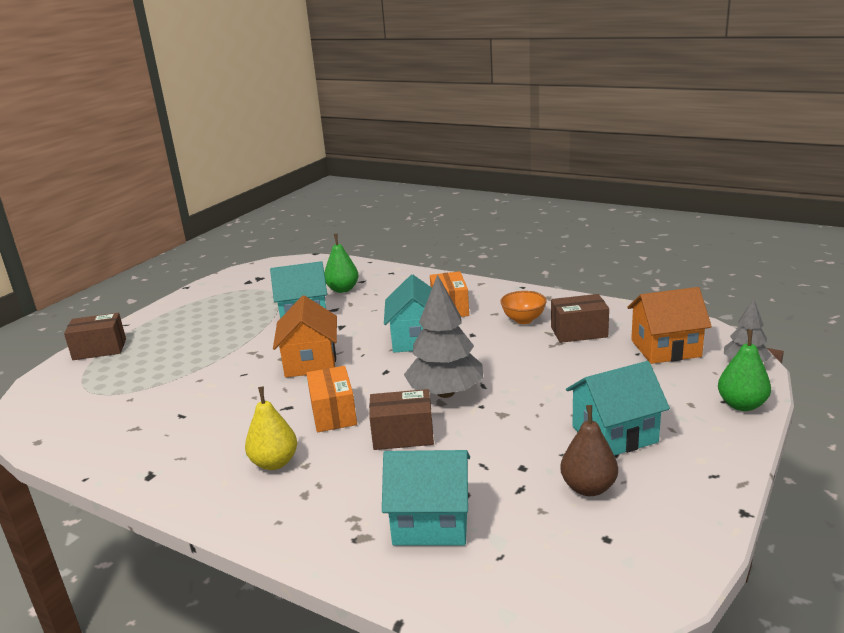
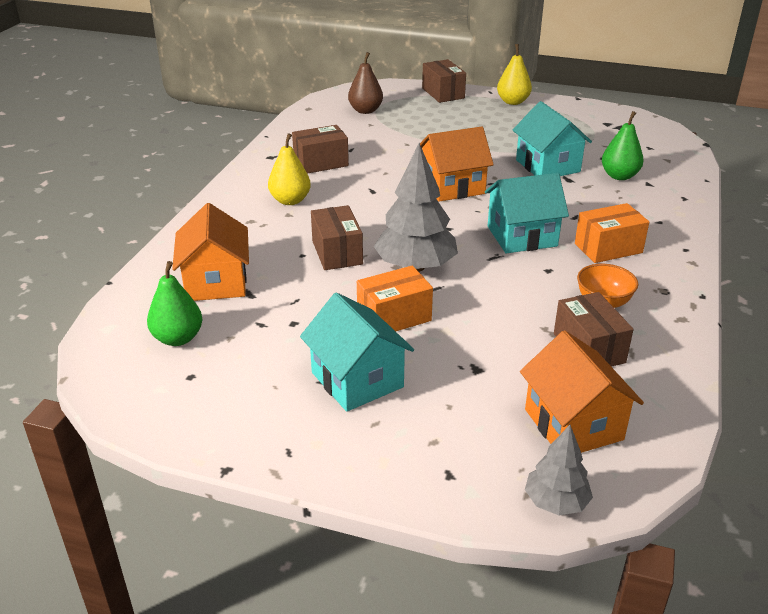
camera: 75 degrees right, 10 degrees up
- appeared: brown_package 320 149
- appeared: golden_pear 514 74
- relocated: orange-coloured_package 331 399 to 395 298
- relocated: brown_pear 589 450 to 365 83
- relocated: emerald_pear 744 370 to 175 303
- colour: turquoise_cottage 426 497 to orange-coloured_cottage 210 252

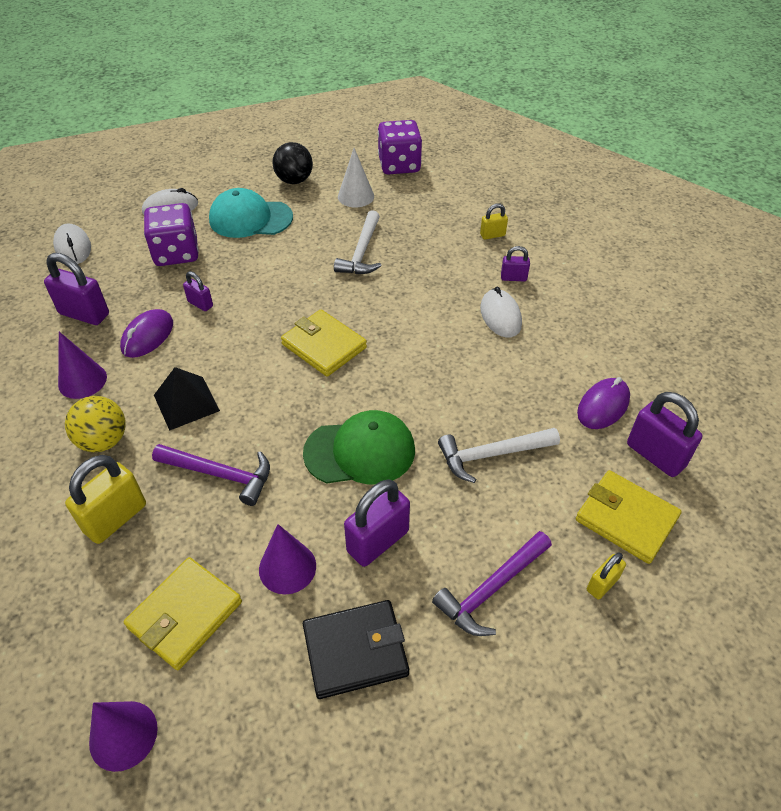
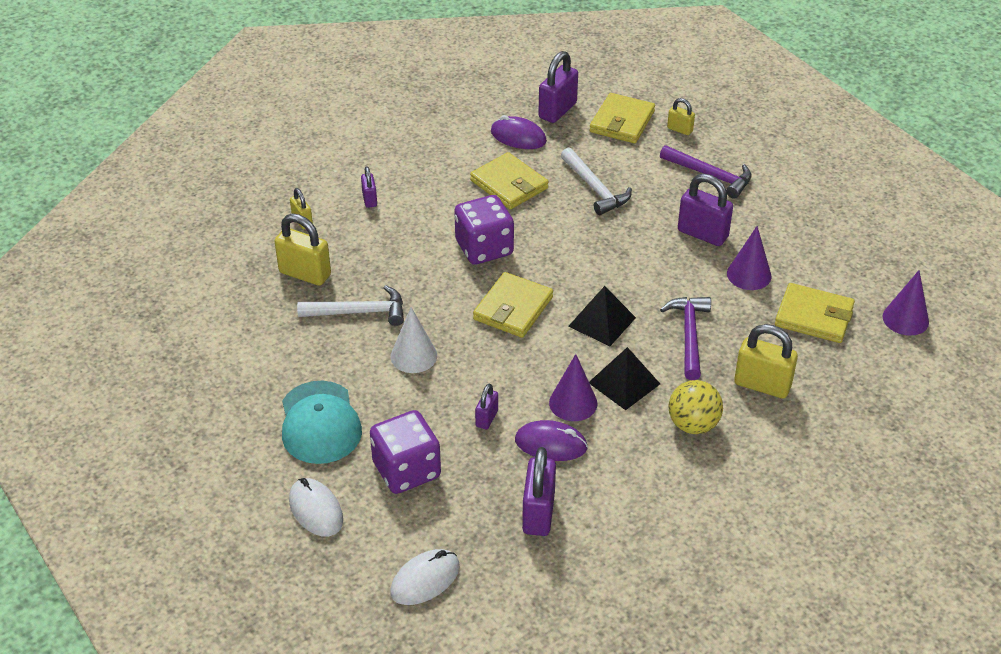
camera: 105 degrees left, 5 degrees down
- missing: black_play_ball 292 163
- missing: emerald_cap 359 447
- missing: black_card_wallet 356 649
- missing: pure_white_computer_mouse 501 312
- appeared: golden_small_lock 302 250
- appeared: golden_card_wallet 509 180
- appeared: black_pyramid_shape 602 316
- relocated: violet_cone 82 365 to 573 387
- relocated: pure_white_cone 356 177 to 414 340
- relocated: violet_game_die 400 147 to 484 230

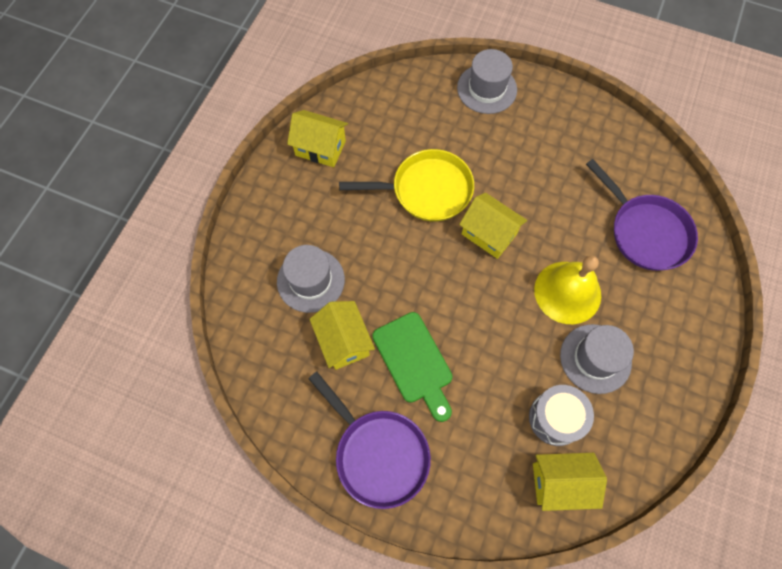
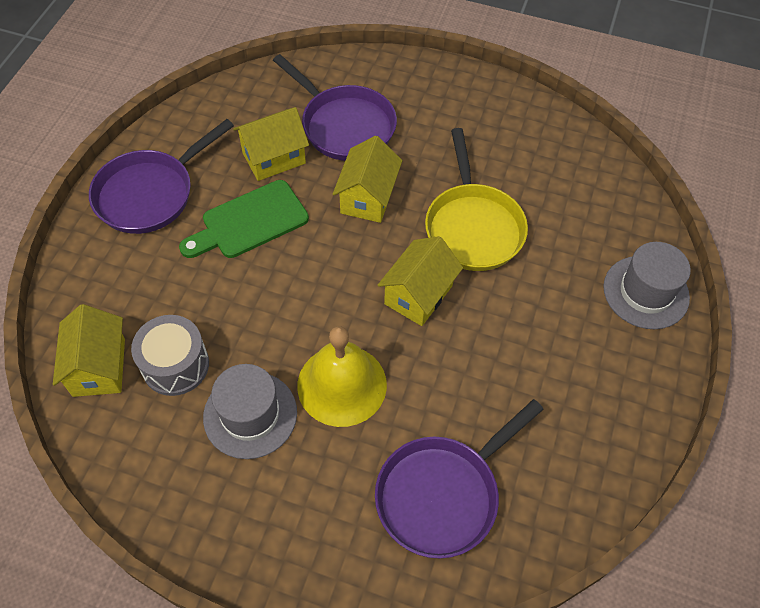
camera: 85 degrees right, 10 degrees down
- relocated: golden_cottage 317 138 to 367 179
- exchanged: grey_top_hat 311 279 to violet_frying_pan 335 107

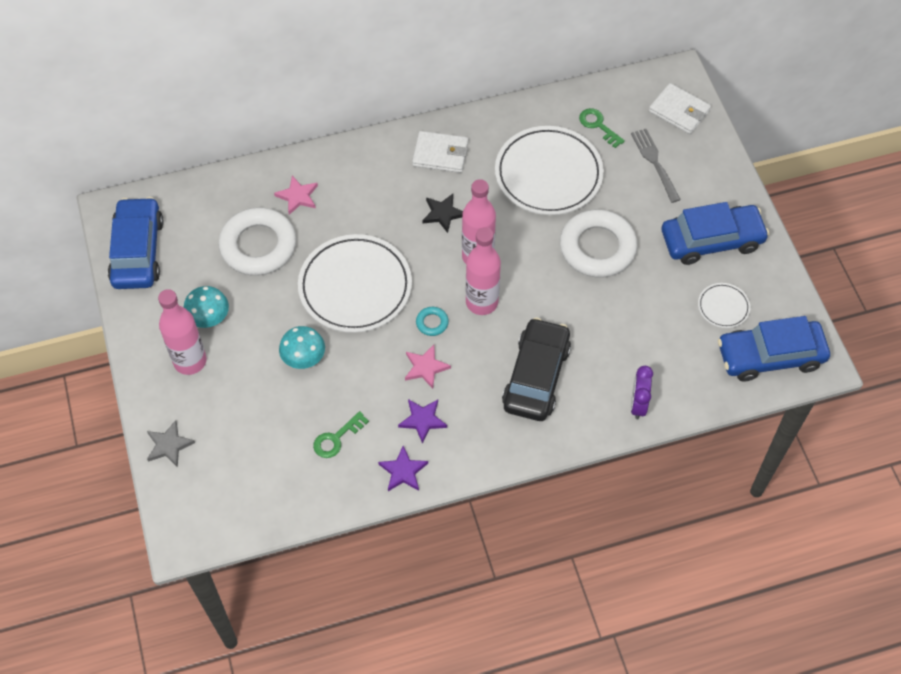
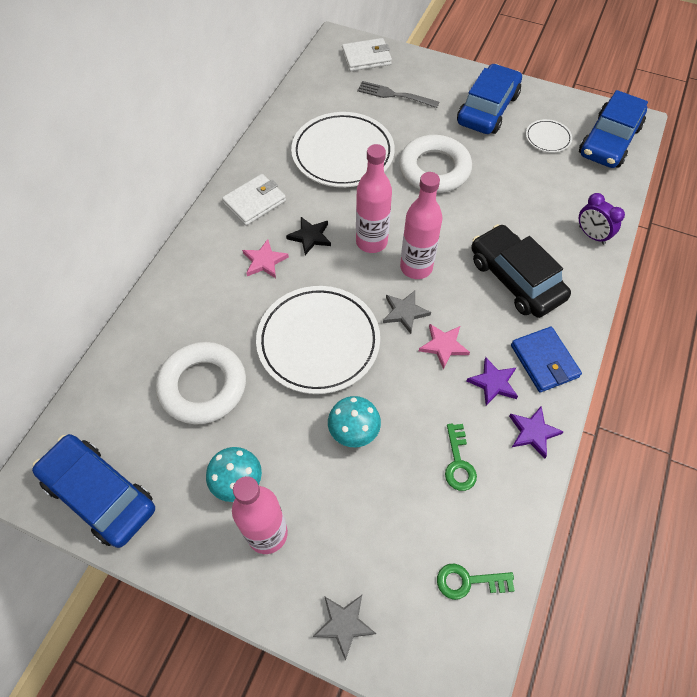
camera: 50 degrees left, 0 degrees up
- appeared: royal_blue_card_wallet 546 359
- relocated: rosy_five-pointed_star 296 195 to 265 258
- relocated: emerald_key 602 128 to 476 582
- exchanged: turquoise_hoop 432 321 to grey_five-pointed_star 407 312

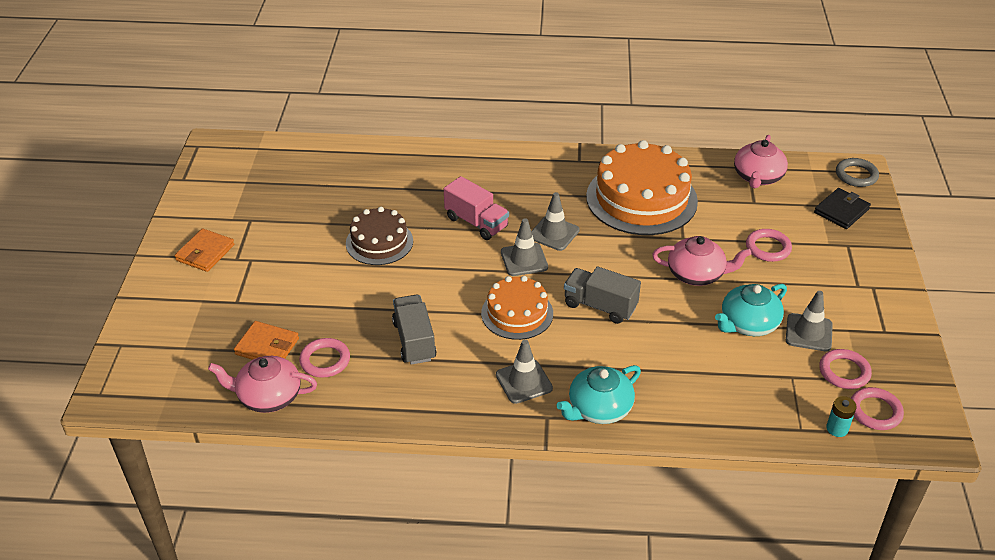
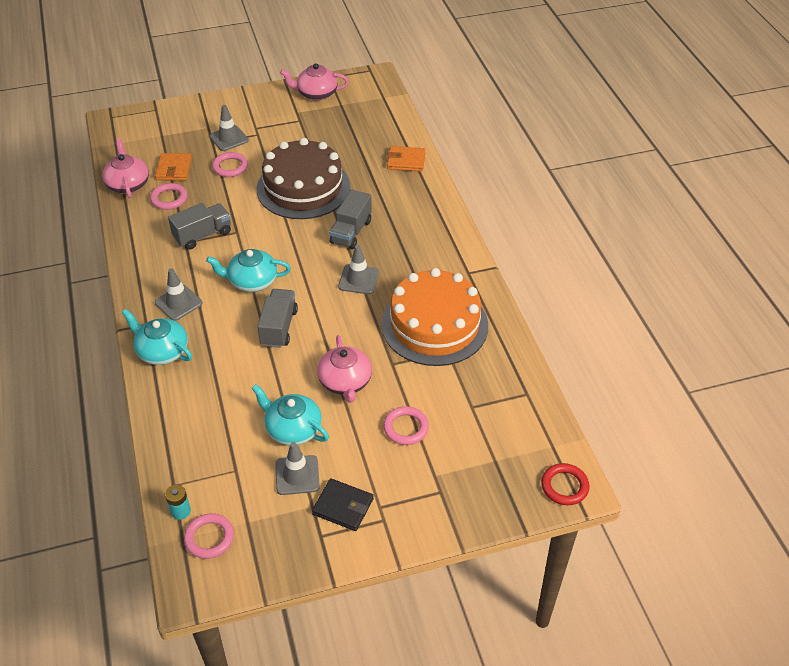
camera: 70 degrees right, 5 degrees up
- relocated: orange-coloured_card_wallet 204 250 to 406 159
- relocated: grey_road_cone 524 247 to 229 128
- relocated: rosy_teapot 761 161 to 314 82
- relocated: black_card_wallet 842 208 to 343 504
- relocated: rosy_hoop 845 369 to 230 164
- exchanged: orange-coloured_layer_cake 517 308 to turquoise_teapot 248 270
- colour: rosy_toy_truck 476 208 to grey_toy_truck 351 219
- colour: grey_hoop 857 172 to crimson_hoop 565 484
- size: brown_layer_cake 379 236 = 303 178 x1.72

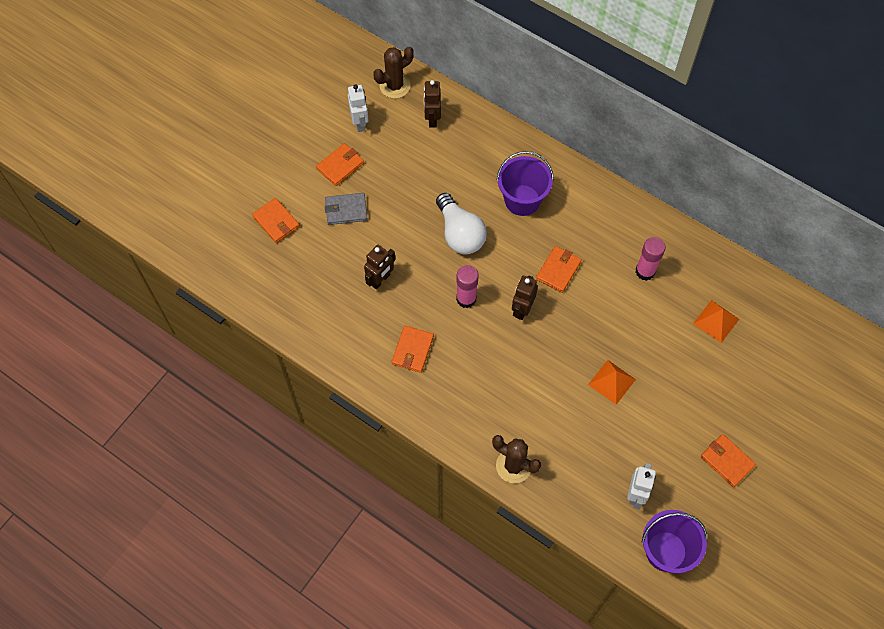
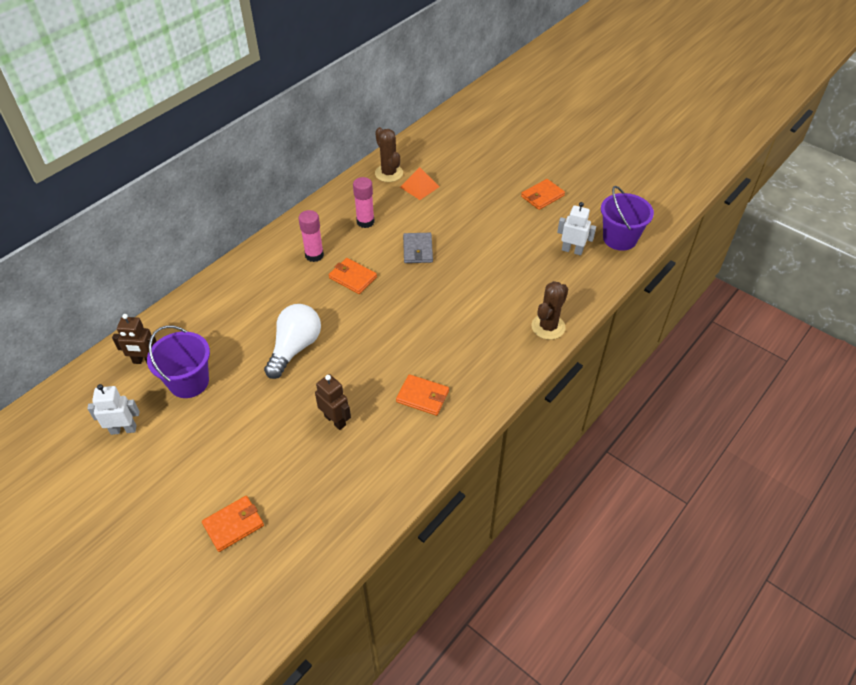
camera: 85 degrees left, 15 degrees down
- missing: orange-coloured_card_wallet 340 164
- missing: brown_robot 525 297
- missing: orange-coloured_pyramid_shape 612 382
- relocated: grey_card_wallet 346 209 to 418 248
- relocated: brown_cactus 393 72 to 389 154
- relocated: rosy_stick_of_glue 467 286 to 311 236
- relocated: violet_bucket 525 183 to 178 361
- spun: pure_white_bulb 461 224 = 292 341 45 degrees counterclockwise

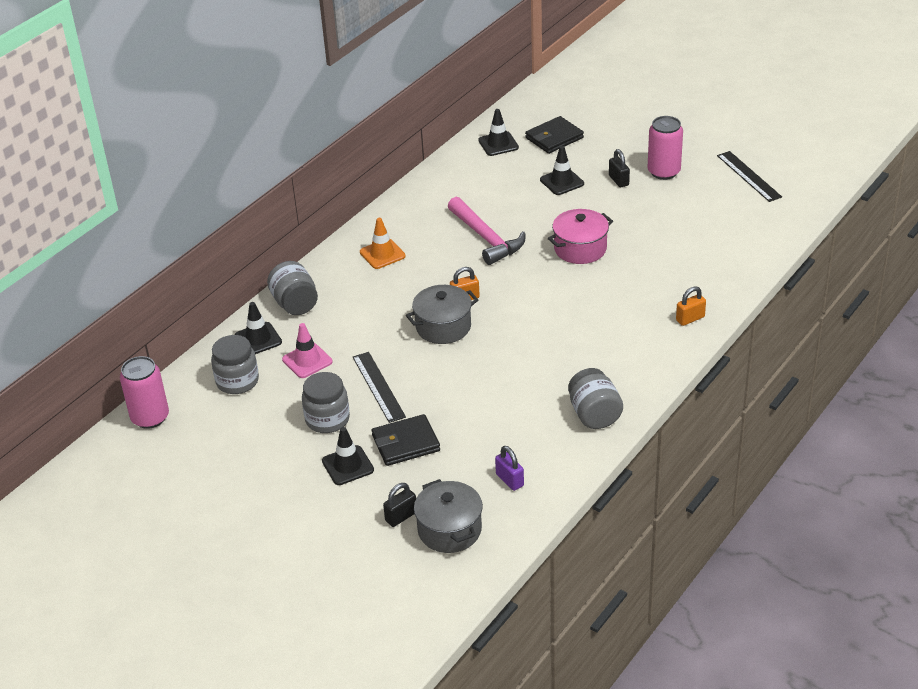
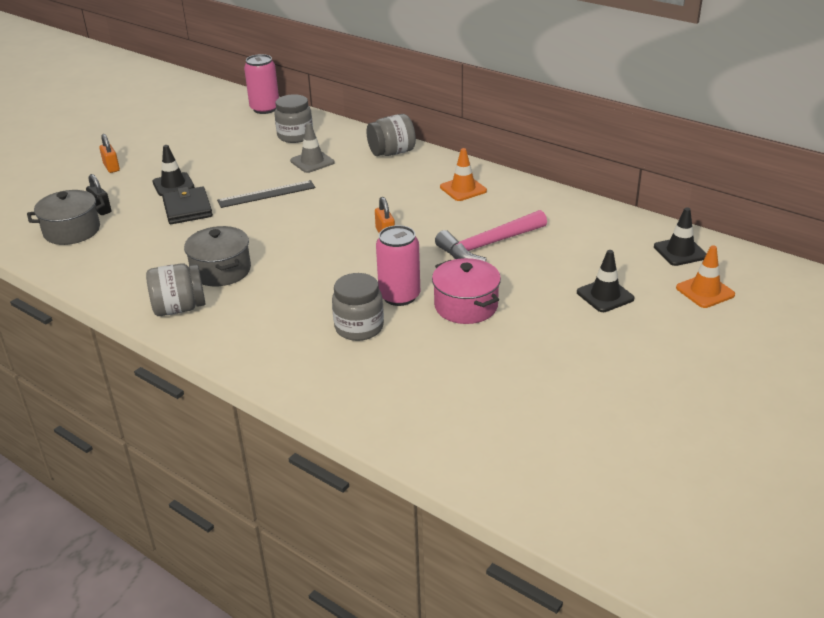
camera: 90 degrees right, 5 degrees down
- missing: black_road_cone 258 328
- missing: violet_small_lock 509 468
- missing: black_small_lock 619 168
- missing: black_ruler 749 176
- relocated: grey_preserve_jar 326 402 to 358 307
- relocated: grey_pot 442 314 to 217 256
- relocated: rosy_can 665 148 to 398 265
- relocated: orange-coloured_small_lock 691 306 to 109 153
- exchanged: black_card_wallet 554 135 to orange-coloured_road_cone 705 276
- colour: rosy_road_cone 307 350 to grey_road_cone 312 148

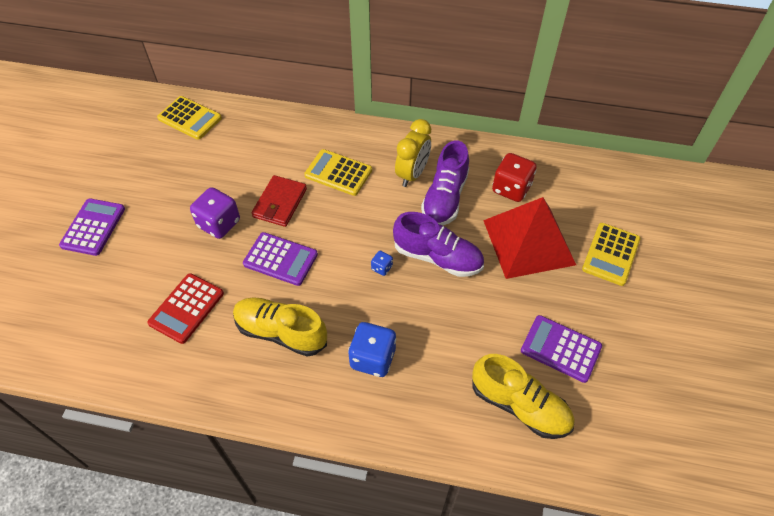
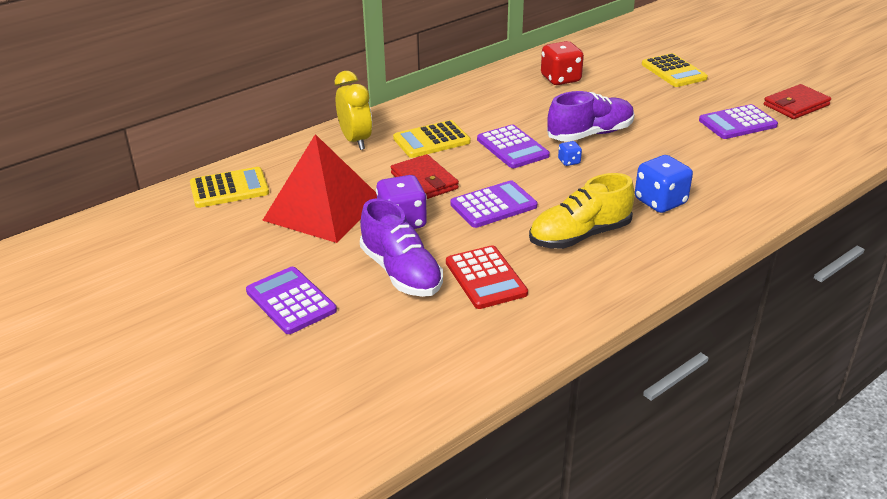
camera: 50 degrees left, 20 degrees down
- missing: golden_lace-up_shoe 523 396
- appeared: violet_adding_machine 513 146
- appeared: crimson_card_wallet 797 101
- relocated: golden_alarm_clock 413 153 to 353 110
- relocated: violet_lace-up_shoe 445 183 to 401 247
- relocated: crimson_pyramid_shape 529 238 to 319 188

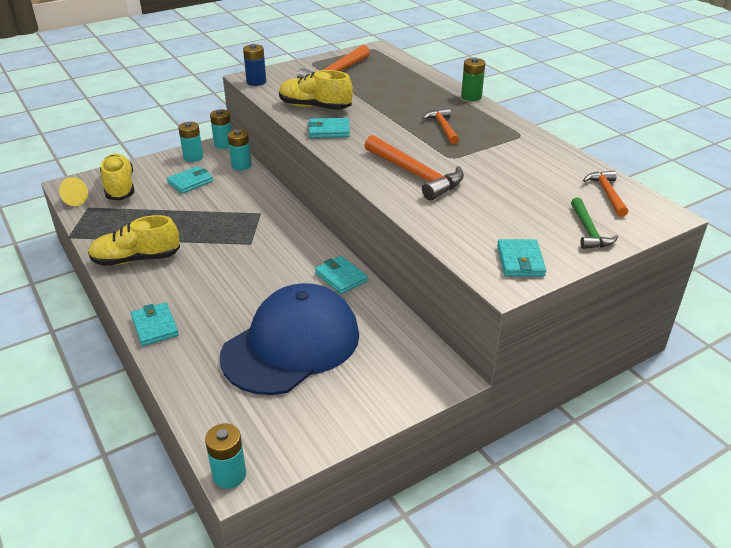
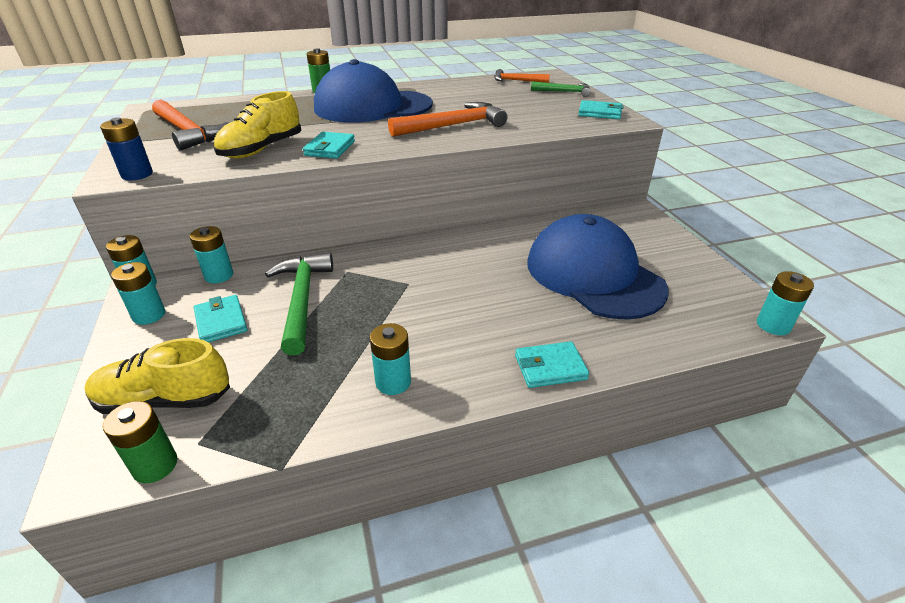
camera: 75 degrees left, 0 degrees up
- missing: turquoise_card_wallet 341 275
- appeared: emerald_claw_hammer 299 304
- exchanged: golden_cone 73 191 to emerald_AA_battery 140 442
- exchanged: golden_lace-up_shoe 134 240 to turquoise_AA_battery 390 359
- exchanged: orange-coloured_claw_hammer 440 126 to royal_blue_cap 373 91

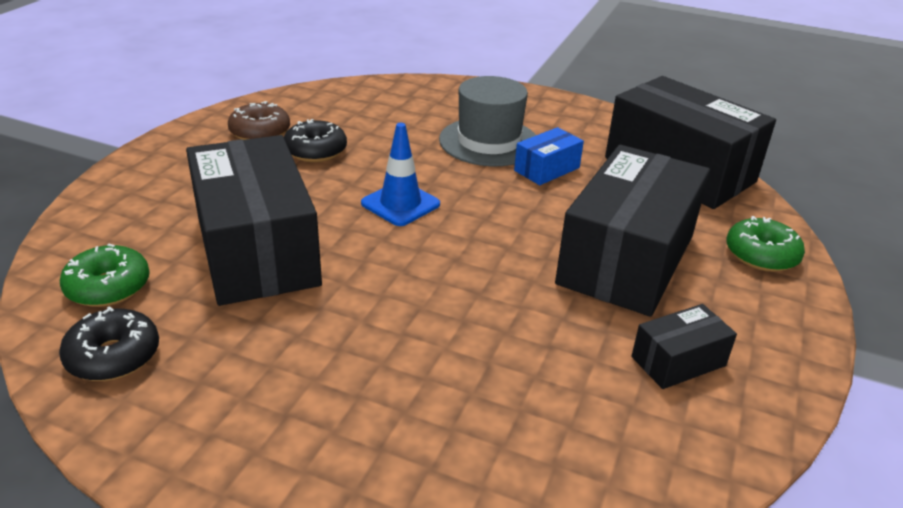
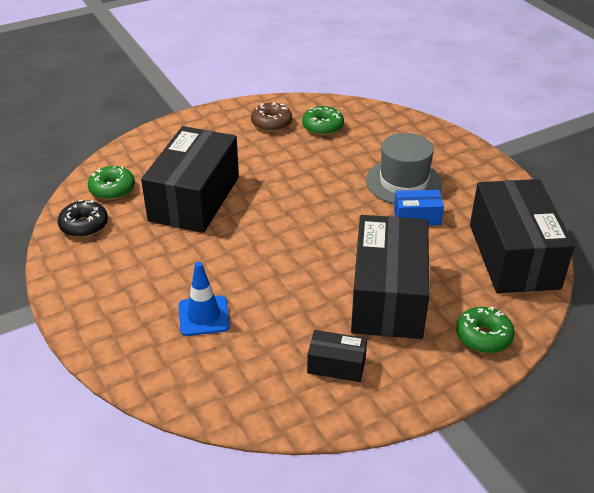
camera: 40 degrees right, 5 degrees up
- missing: black_glazed_donut 315 140
- appeared: emerald_glazed_donut 323 121
- relocated: royal_blue_road_cone 400 174 to 204 299
- spun: black_package 632 231 = 390 277 60 degrees counterclockwise

